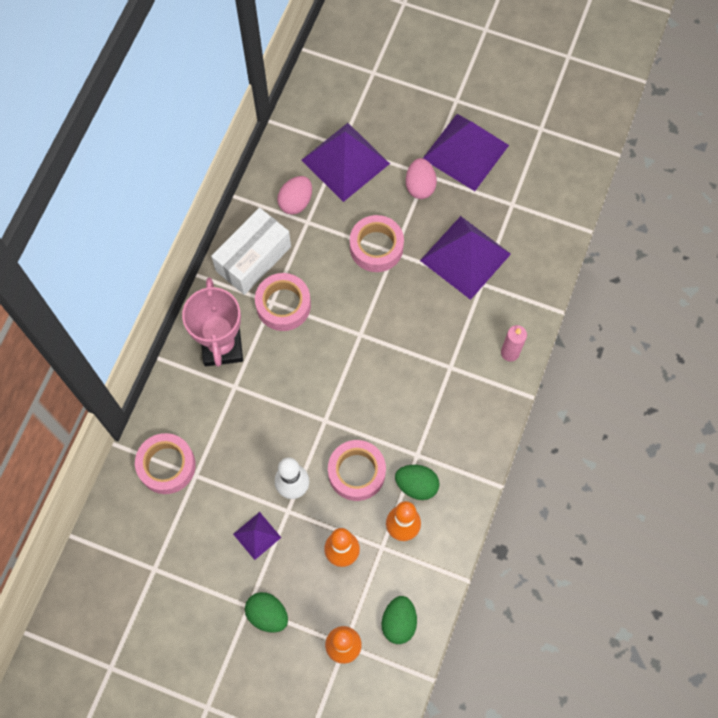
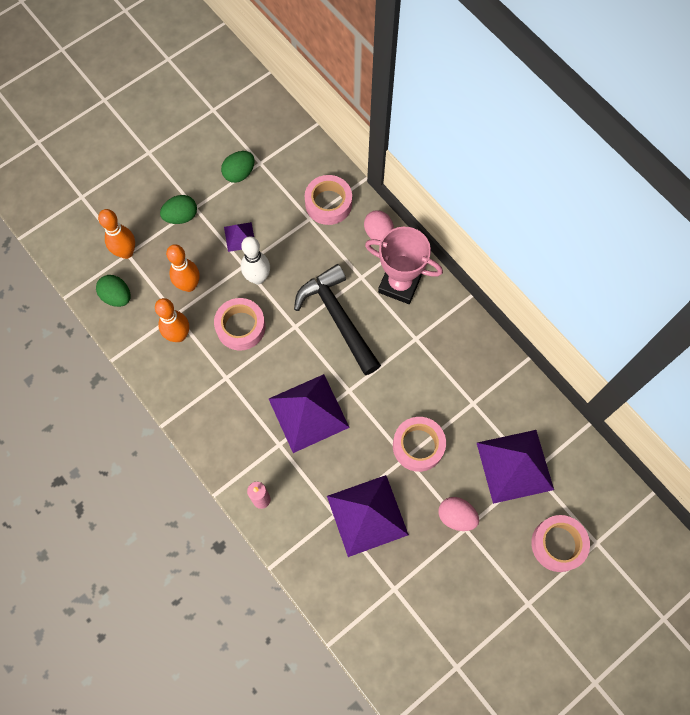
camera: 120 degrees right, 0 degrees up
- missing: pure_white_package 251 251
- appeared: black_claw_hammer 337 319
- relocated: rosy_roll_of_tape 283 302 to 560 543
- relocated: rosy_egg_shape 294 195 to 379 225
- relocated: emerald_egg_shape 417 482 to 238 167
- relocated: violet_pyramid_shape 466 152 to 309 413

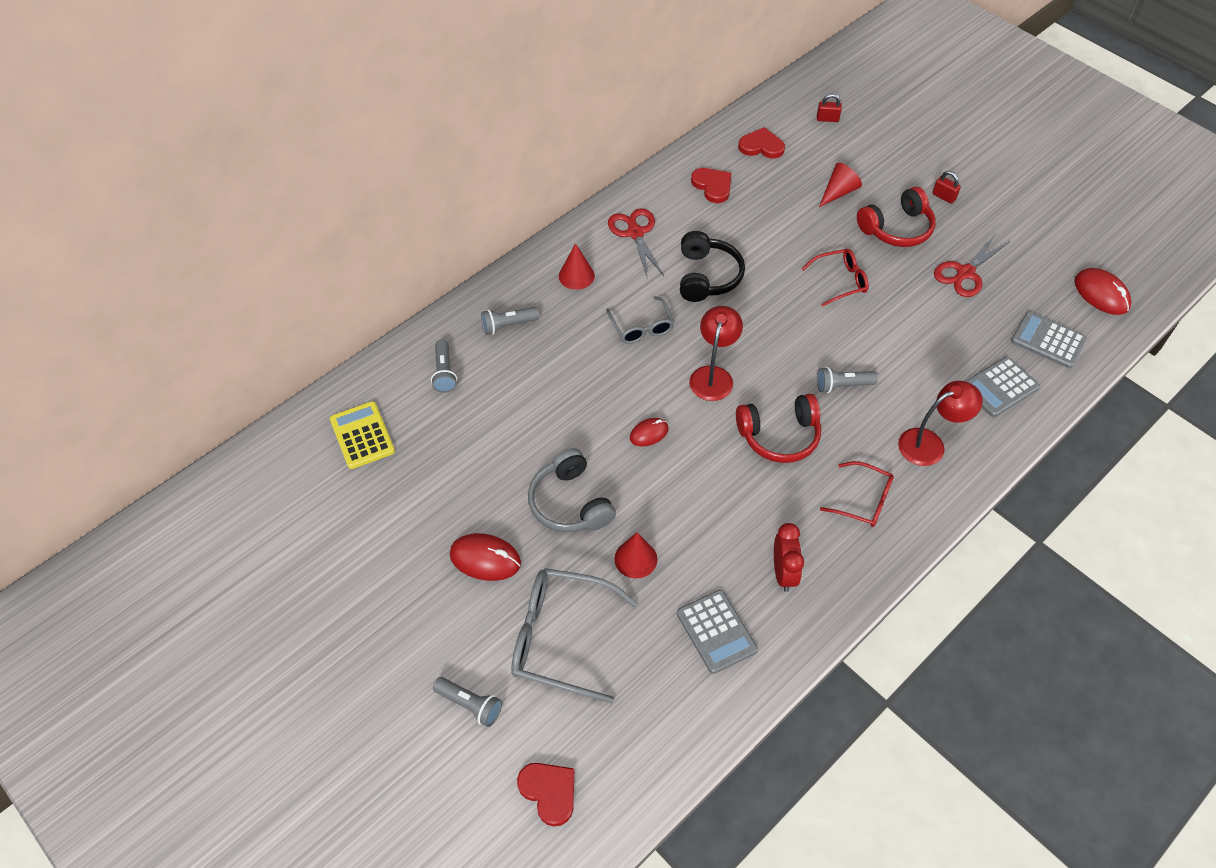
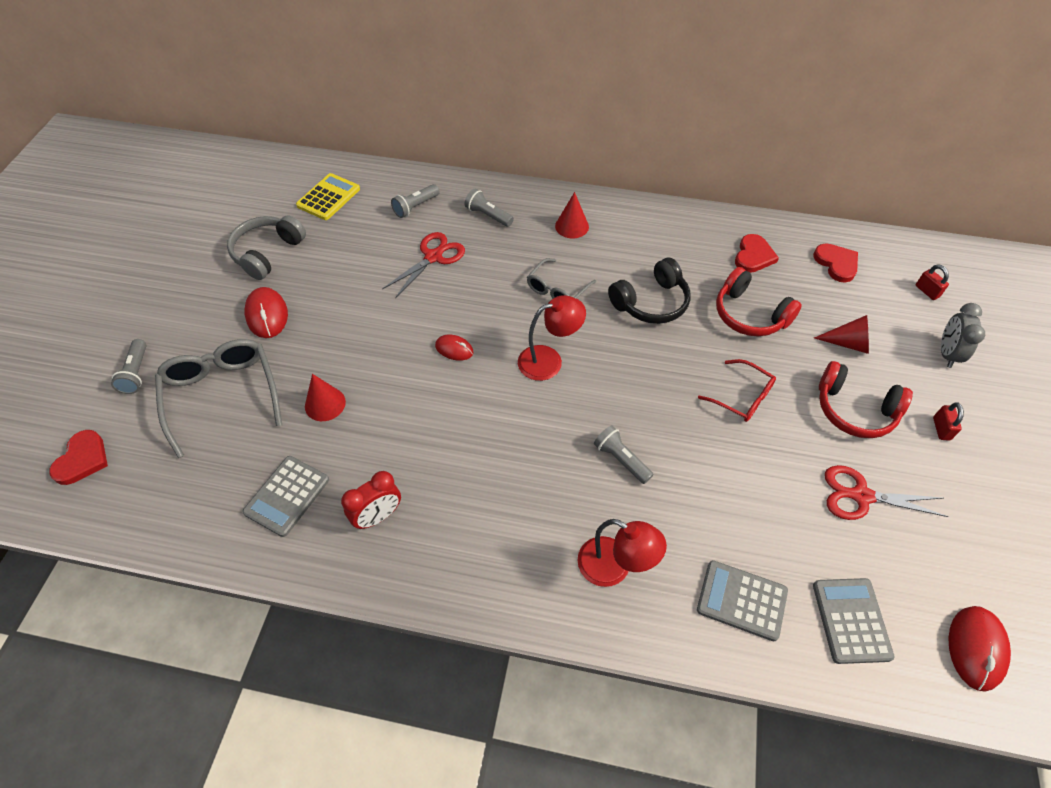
camera: 55 degrees right, 0 degrees up
- missing: crimson_eyeglasses 857 494
- appeared: grey_alarm_clock 963 335
- relocated: grey_headset 572 490 to 266 247
- relocated: crimson_pair_of_scissors 636 244 to 423 265
- relocated: crimson_headset 778 428 to 759 301

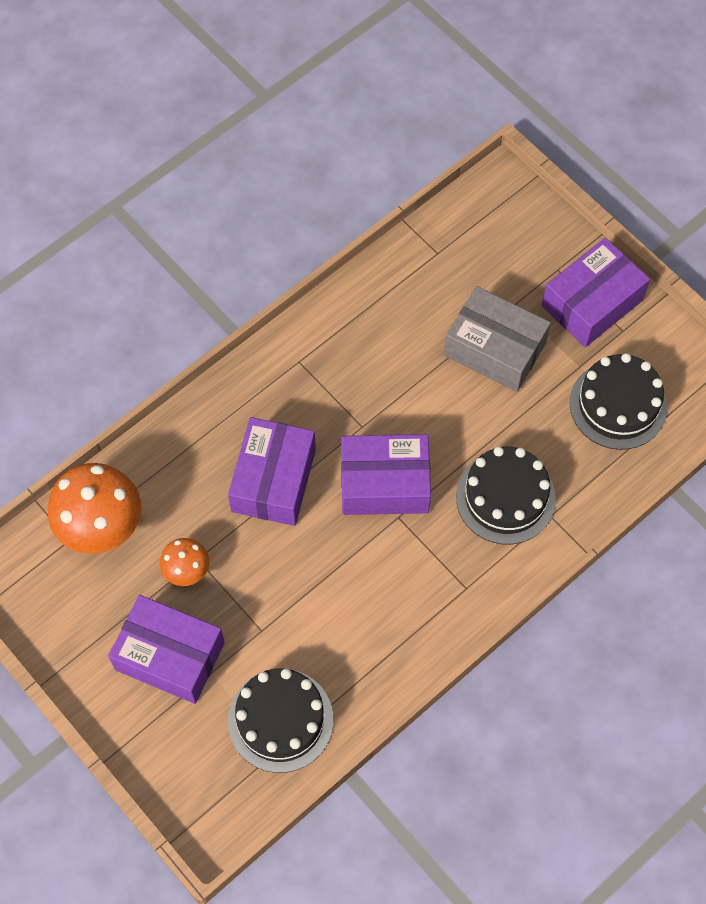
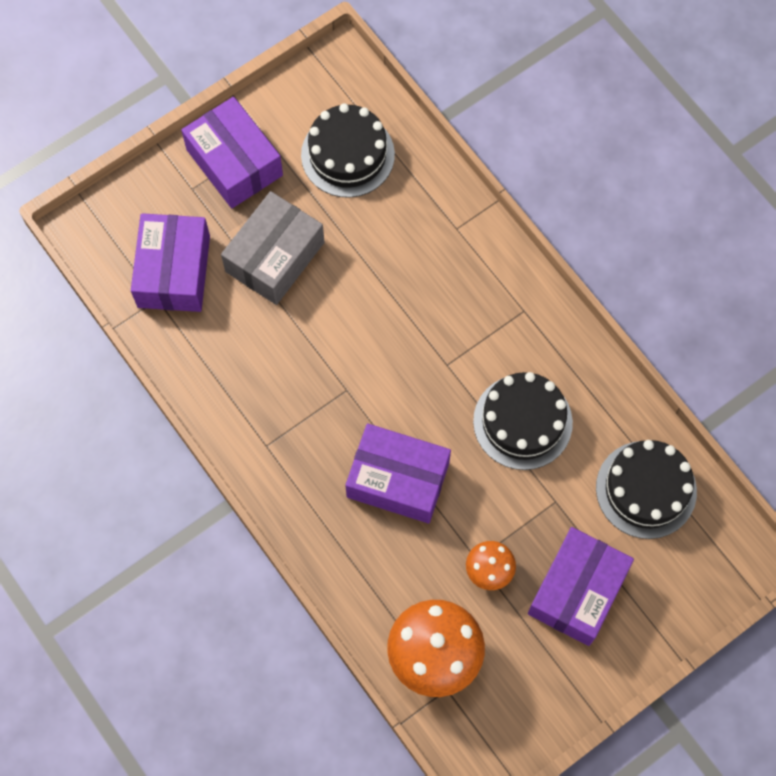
camera: 85 degrees left, 5 degrees up
- relocated: violet_package 386 474 to 170 262
- relocated: black_layer_cake 506 495 to 523 421

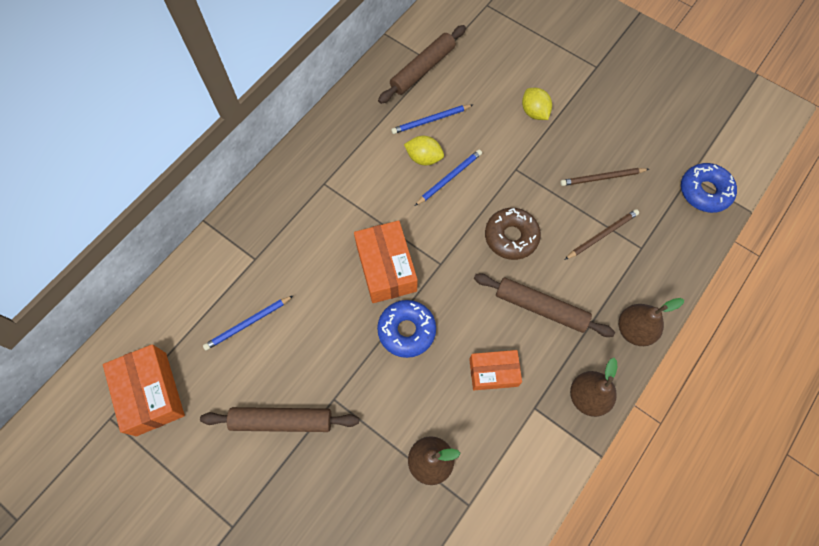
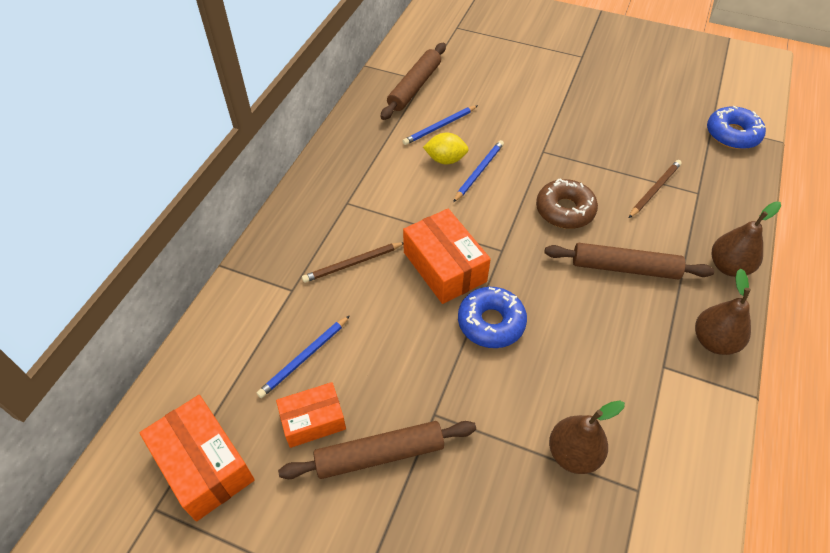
camera: 15 degrees left, 15 degrees down
- missing: golden_lemon 537 104
- relocated: orange-coloured_package 495 370 to 311 415
- relocated: brown_wooden_pencil 604 177 to 353 262

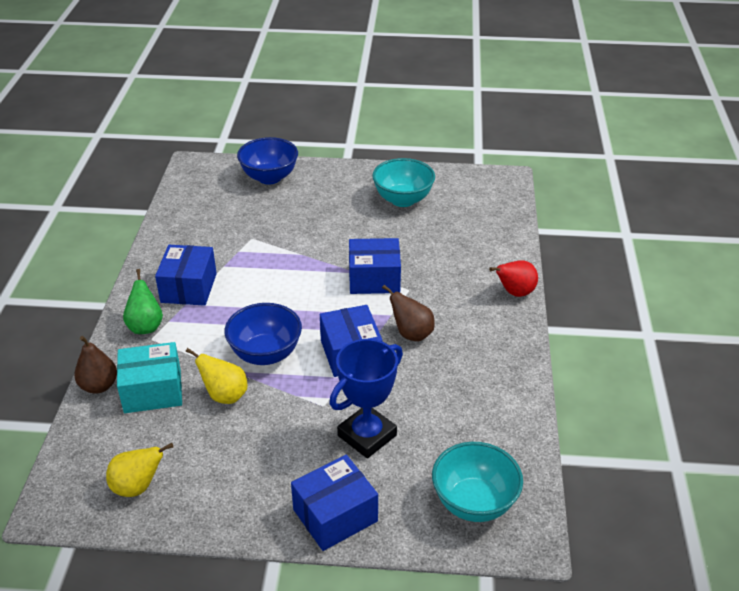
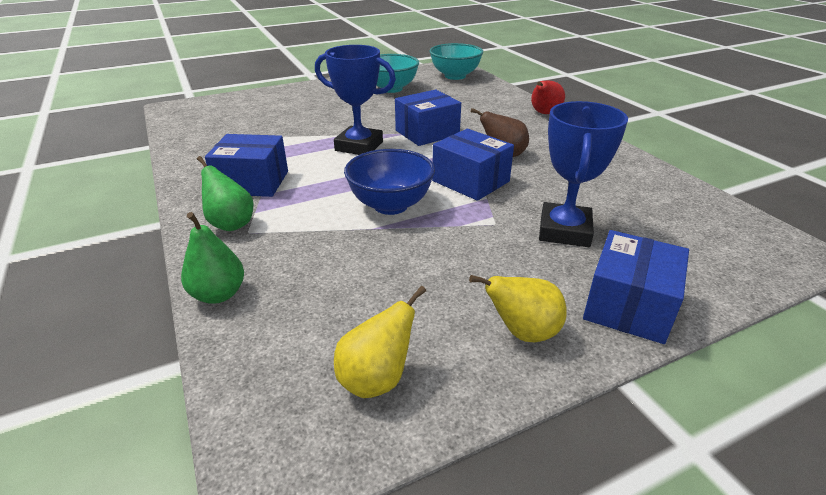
camera: 30 degrees left, 5 degrees down
- missing: turquoise_package 149 377
- missing: royal_blue_bowl 267 160
- appeared: royal_blue_prize_cup 355 100
- relocated: golden_pear 216 376 to 517 308
- relocated: turquoise_bowl 477 482 to 456 61
- colour: brown_pear 95 365 to emerald_pear 212 258
- spun: royal_blue_package 186 275 = 246 165 60 degrees counterclockwise

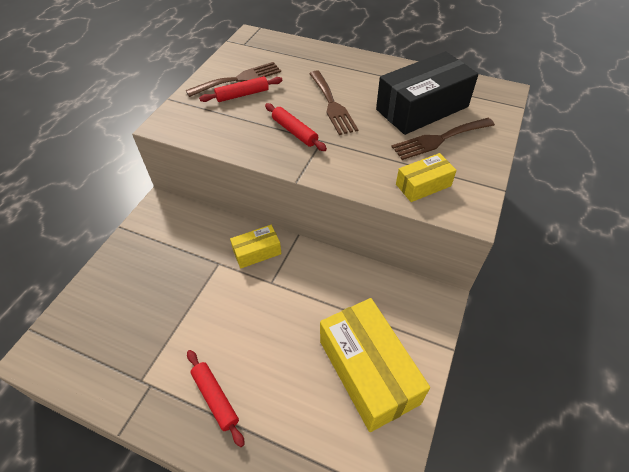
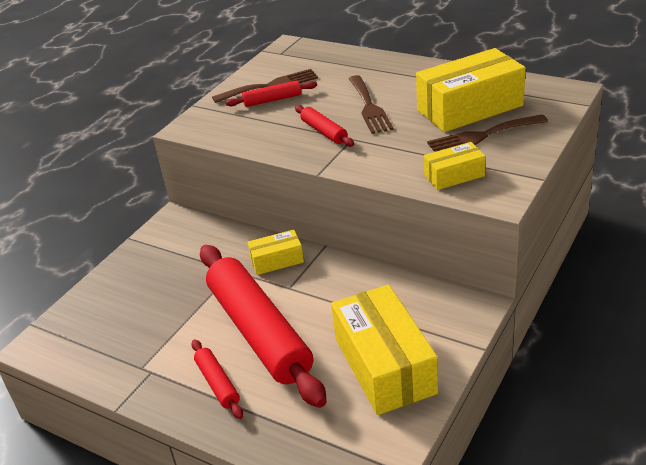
camera: 10 degrees right, 15 degrees down
- appeared: crimson_pastry_roller 263 326
- colour: black_package 427 93 to golden_package 471 90

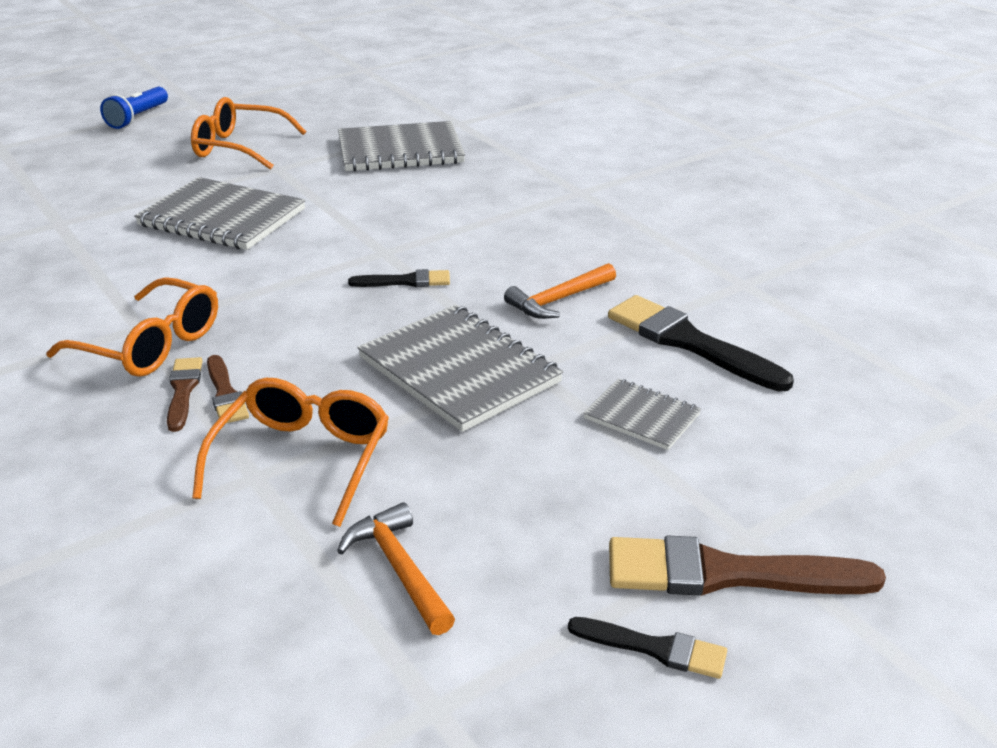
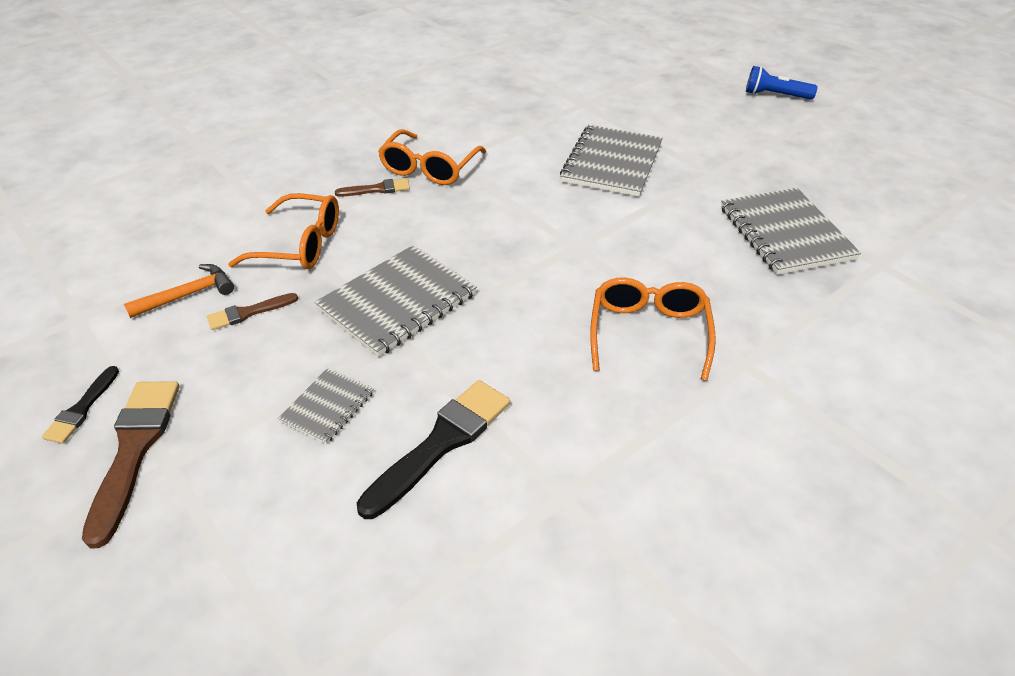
camera: 85 degrees right, 10 degrees up
- missing: black_paint_brush 399 278
- missing: orange-coloured_claw_hammer 560 291
- relocated: orange-coloured_eyeglasses 249 133 to 653 329
- relocated: brown_paint_brush 228 389 to 252 311

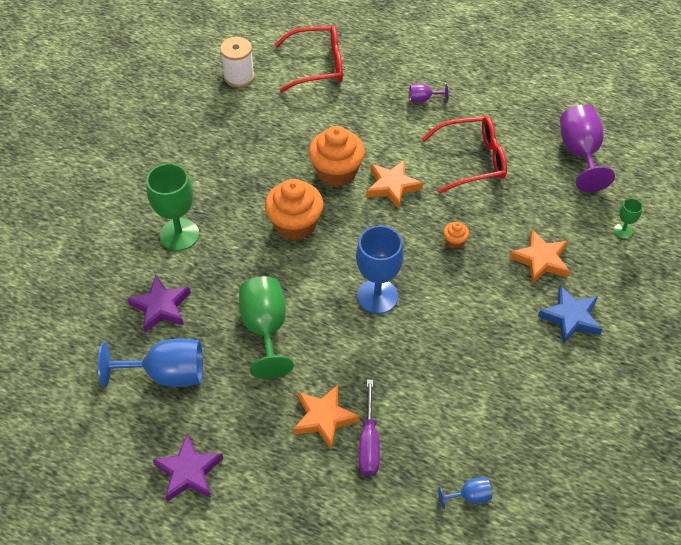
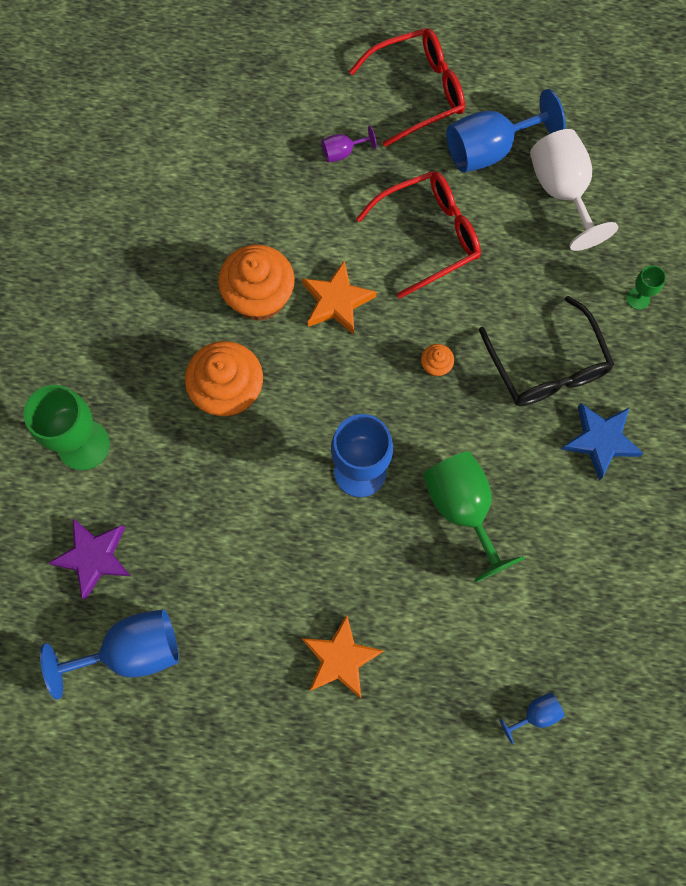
camera: 15 degrees left, 20 degrees up
- missing: violet_five-pointed_star 188 468
- missing: pure_white_spool 237 62
- missing: violet_screwdriver 369 428
- appeared: royal_blue_wine_glass 505 131
- relocated: emerald_wine_glass 266 327 to 474 516
- relocated: crimson_eyeglasses 308 58 to 407 87
- exchanged: orange-coloured_five-pointed_star 540 256 to black_eyeglasses 546 351
- colour: violet_wine_glass 587 148 to pure_white_wine_glass 574 190

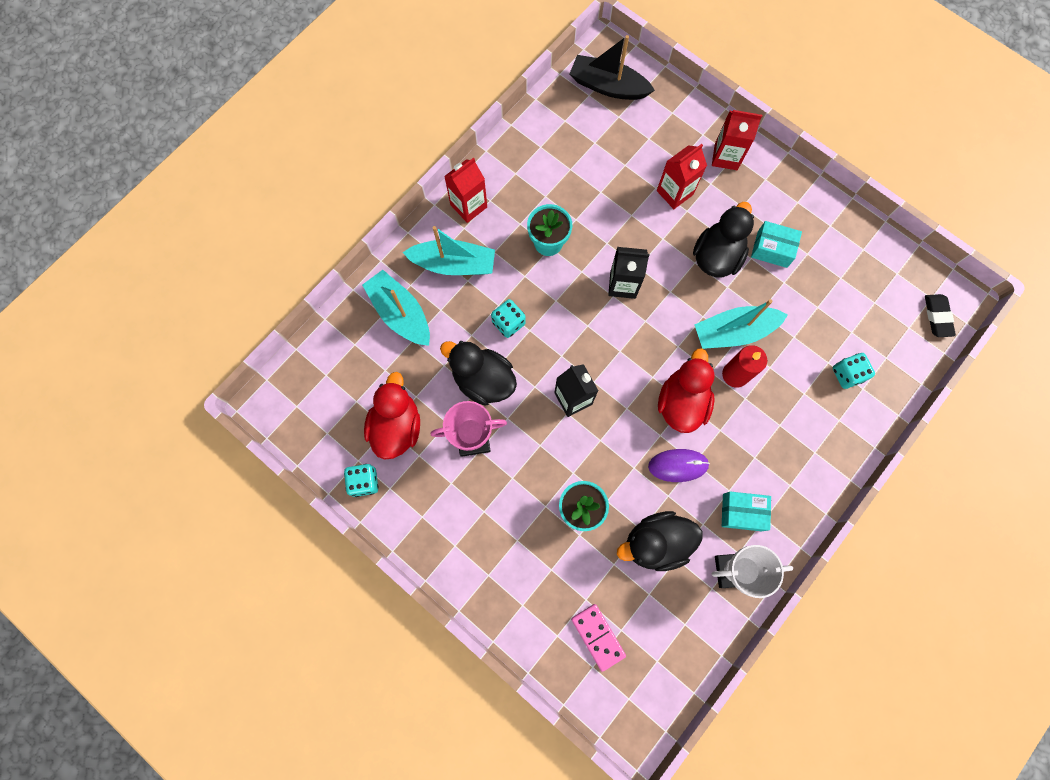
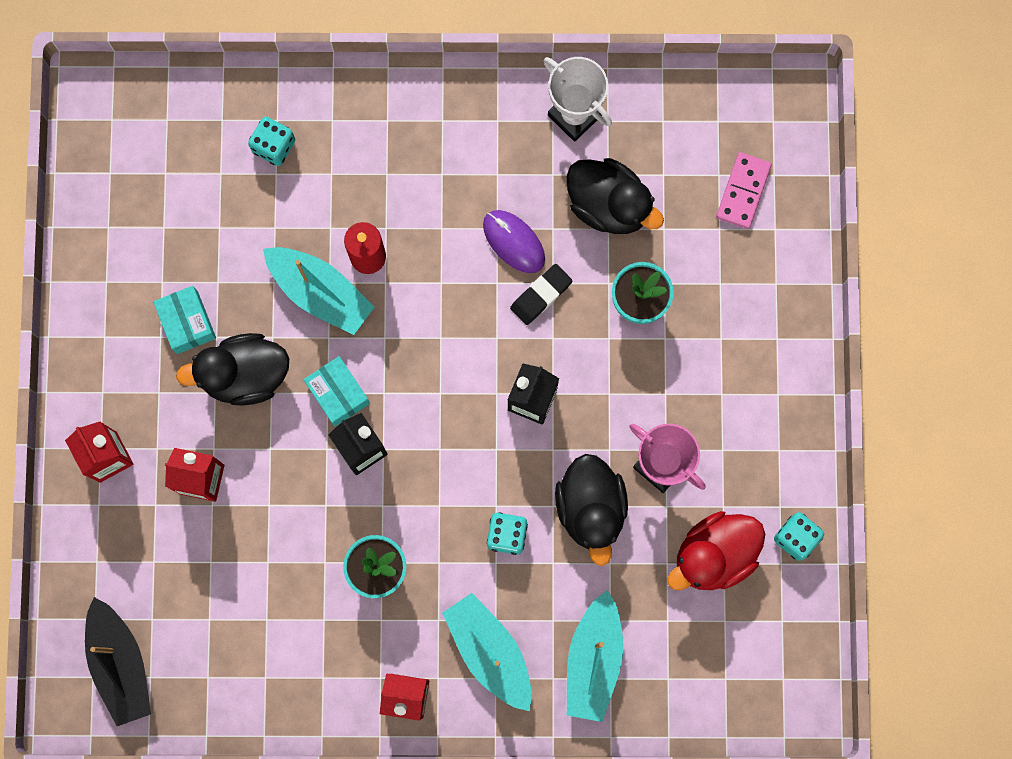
camera: 130 degrees left, 5 degrees up
- missing: crimson_rubber_duck 686 390
- relocated: turquoise_package 746 511 to 337 391
- relocated: black_eraser 940 315 to 541 294

